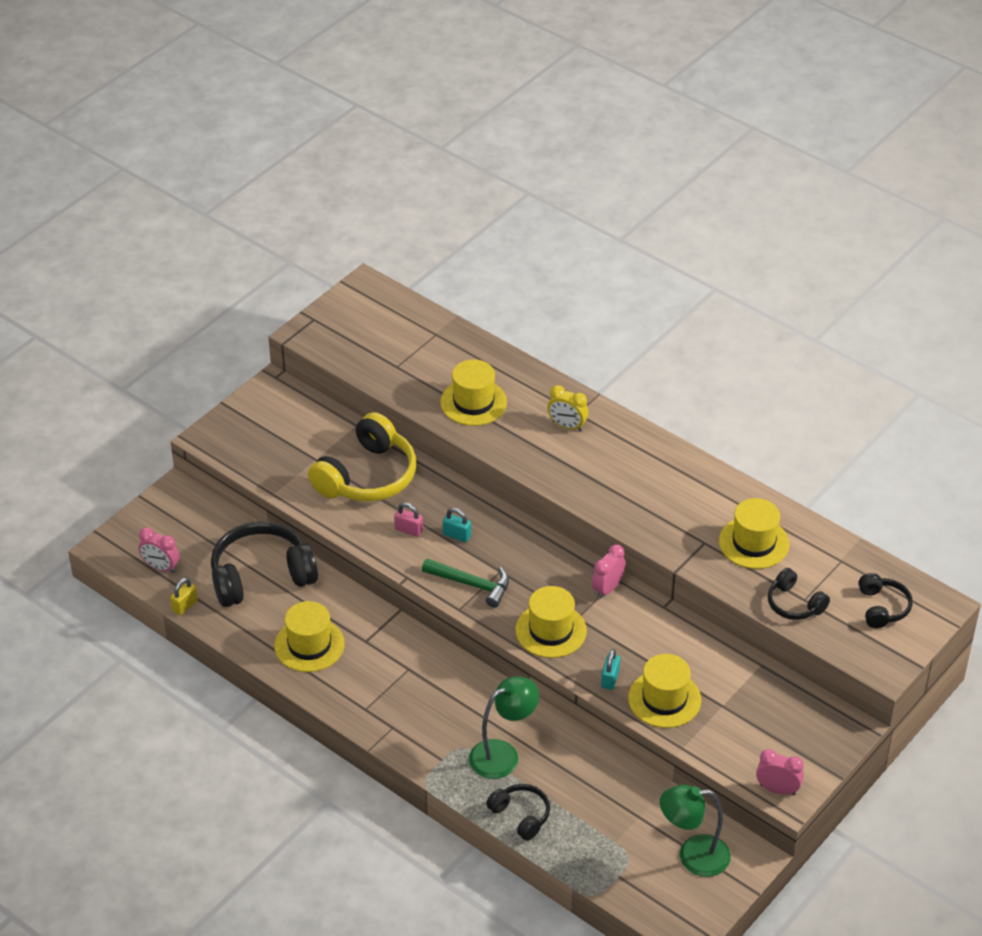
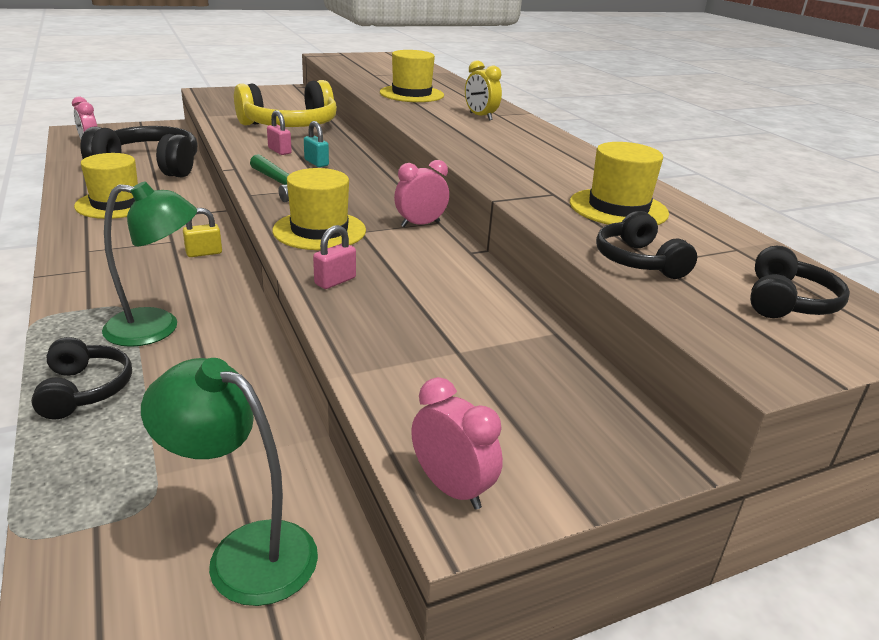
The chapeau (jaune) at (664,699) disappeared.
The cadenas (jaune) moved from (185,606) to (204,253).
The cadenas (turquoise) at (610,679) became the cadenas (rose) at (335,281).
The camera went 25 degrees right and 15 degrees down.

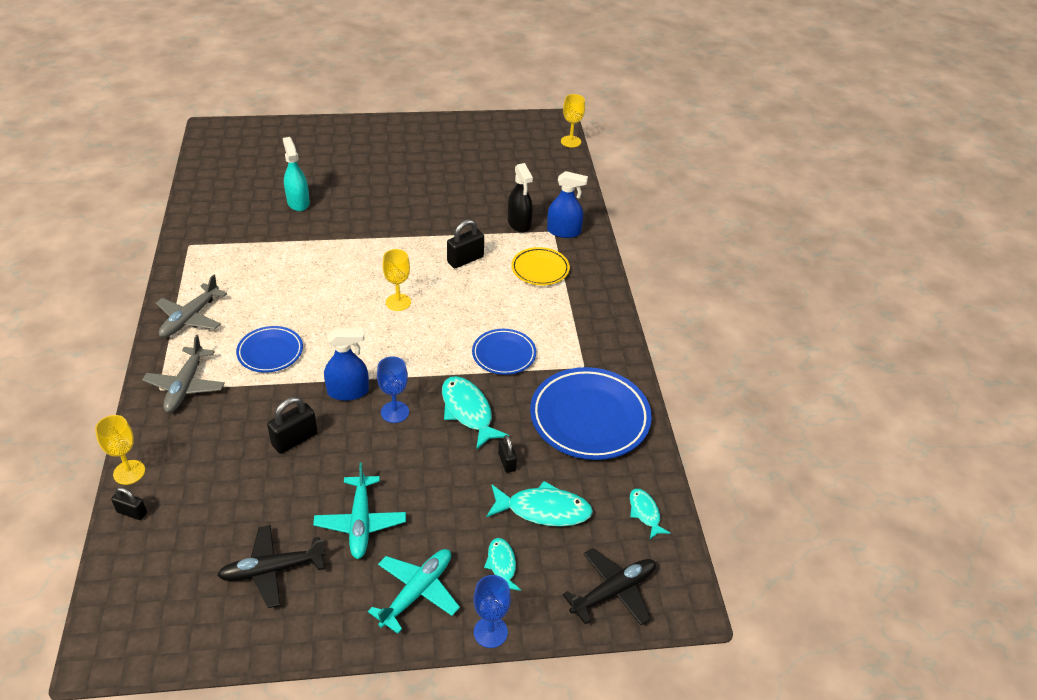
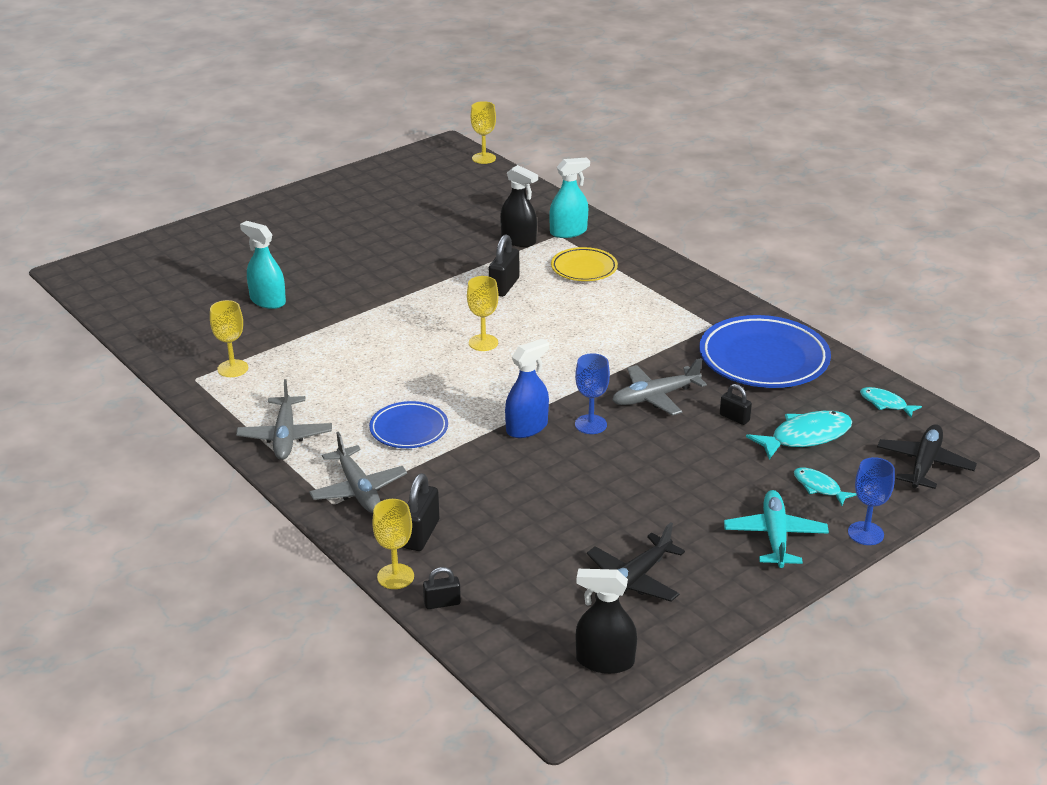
The avion (turquoise) at (360,522) disappeared.
The assiette (bleu) at (504,354) disappeared.
The verre à pied (jaune) at (233,368) appeared.
The vaporisateur (noir) at (605,661) appeared.
The cadenas (noir) moved from (295,439) to (420,534).
The poisson (turquoise) at (468,411) was replaced by the avion (gris) at (655,397).
The vaporisateur (bleu) at (563,231) became the vaporisateur (turquoise) at (568,232).
The camera went 30 degrees left and 10 degrees down.

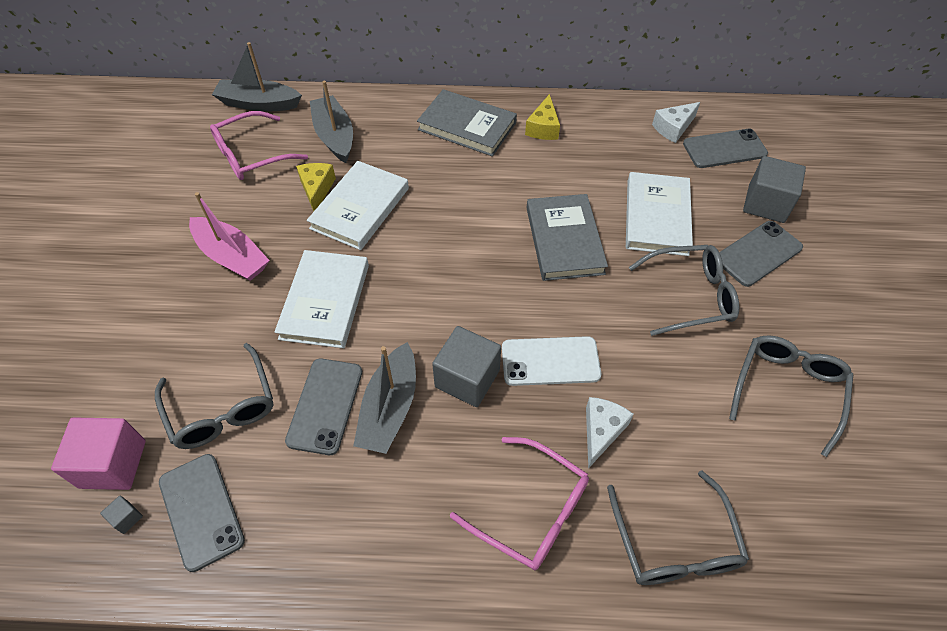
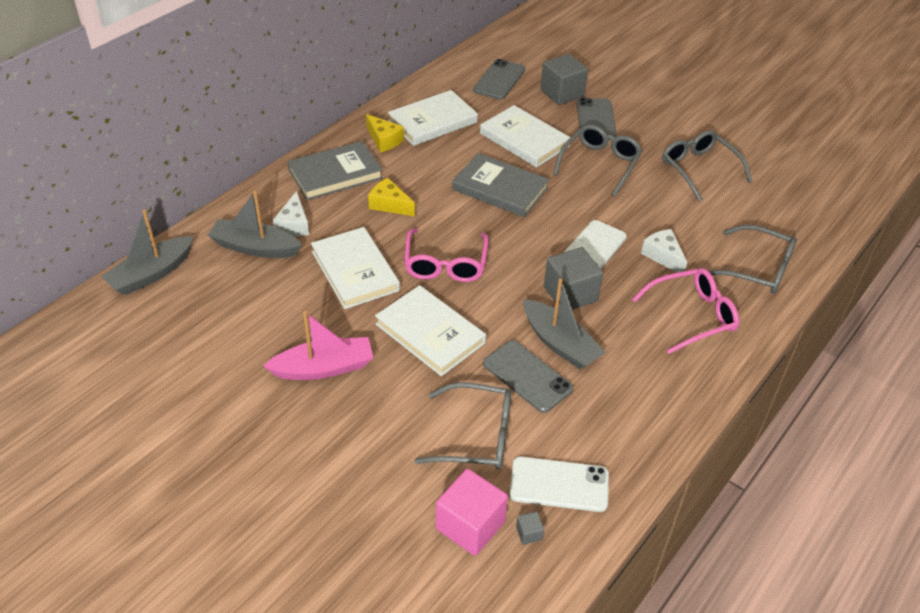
The livre (blanc) at (432,121) appeared.
The lunettes (rose) moved from (252,155) to (445,264).
The fromage (jaune) moved from (317,189) to (389,205).
The fromage (blanc) moved from (673,128) to (294,225).
The téléphone (gris) at (201,511) became the téléphone (blanc) at (559,484).
The camera went 55 degrees left and 10 degrees down.

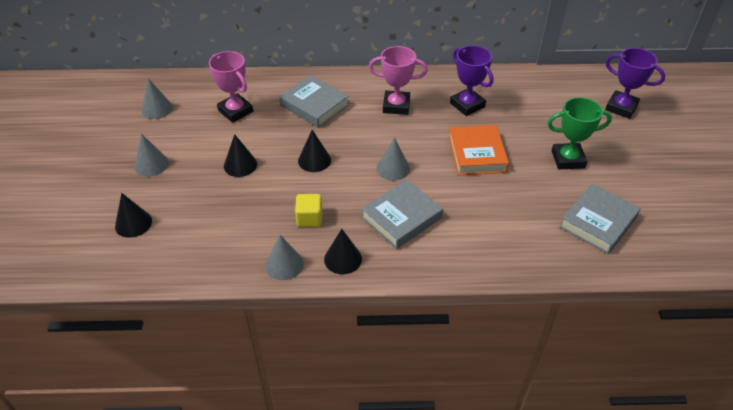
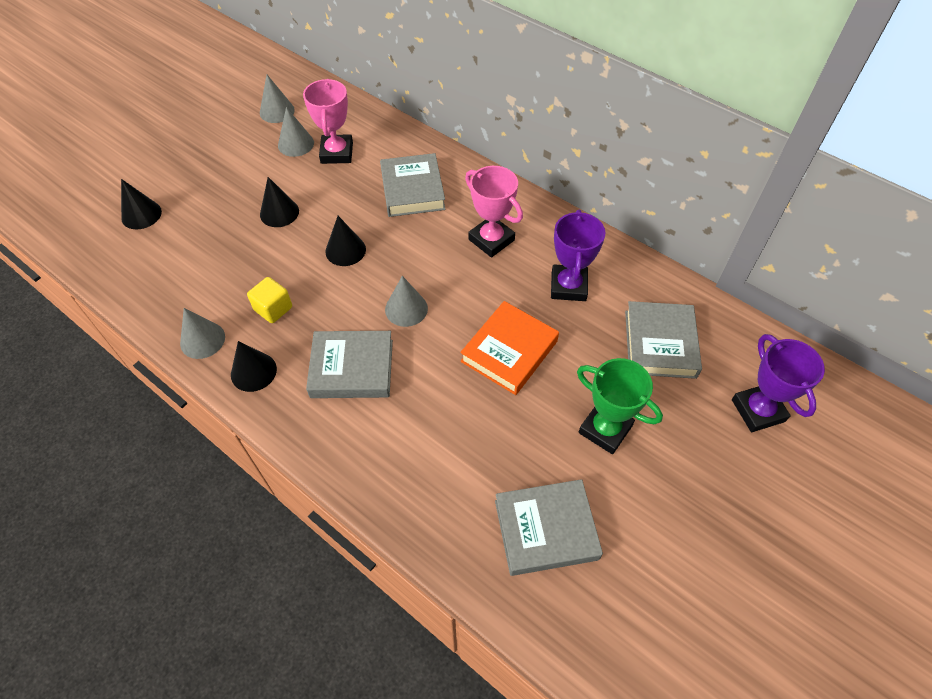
The livre (gris) at (660,344) appeared.
The cône (gris) moved from (151,164) to (296,144).
The camera went 40 degrees right and 10 degrees up.

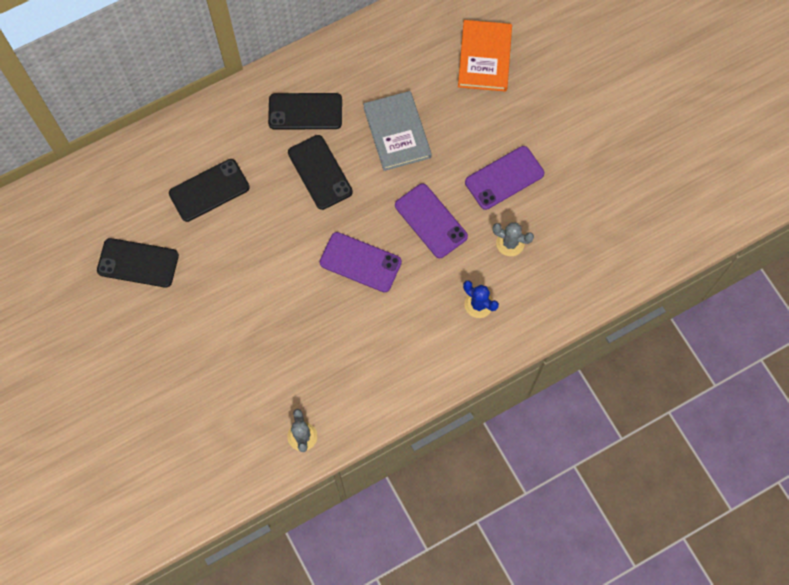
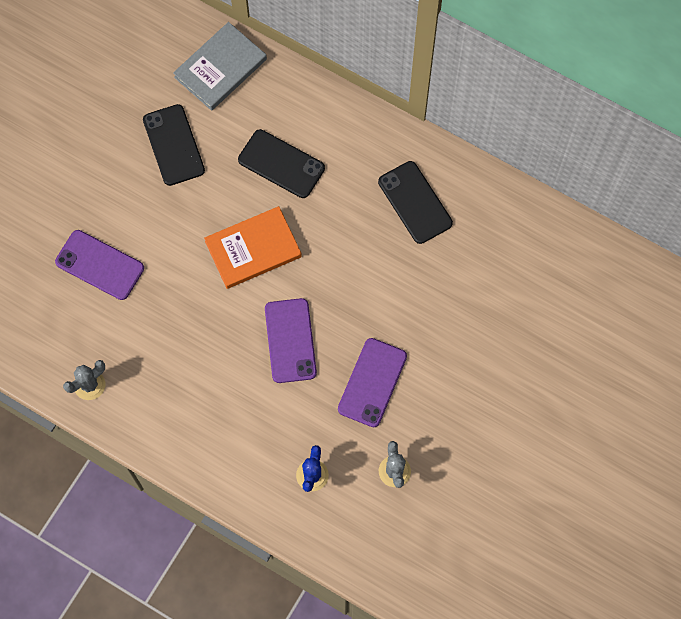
The téléphone (noir) at (320,172) disappeared.
The livre (gris) moved from (397,132) to (220,68).
The livre (orange) moved from (484,57) to (253,249).
The téléphone (violet) moved from (504,178) to (99,265).
The camera went 60 degrees right and 0 degrees up.

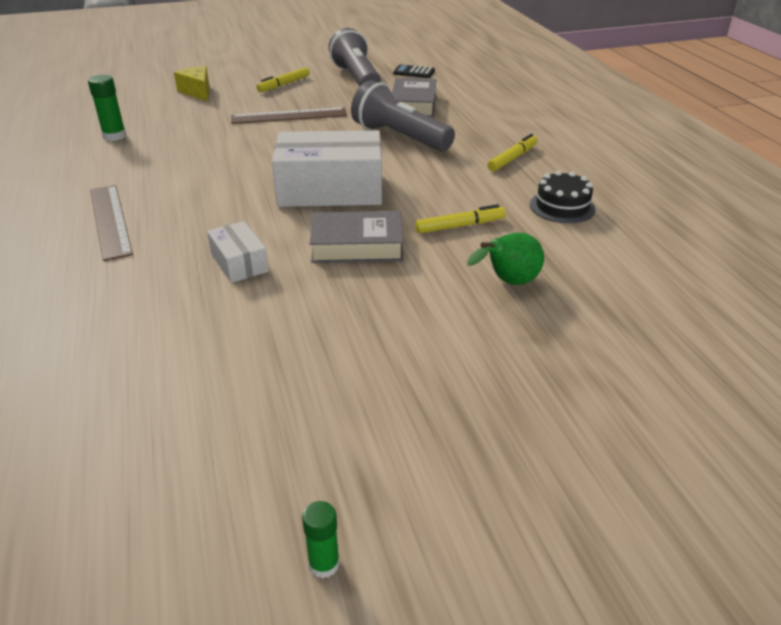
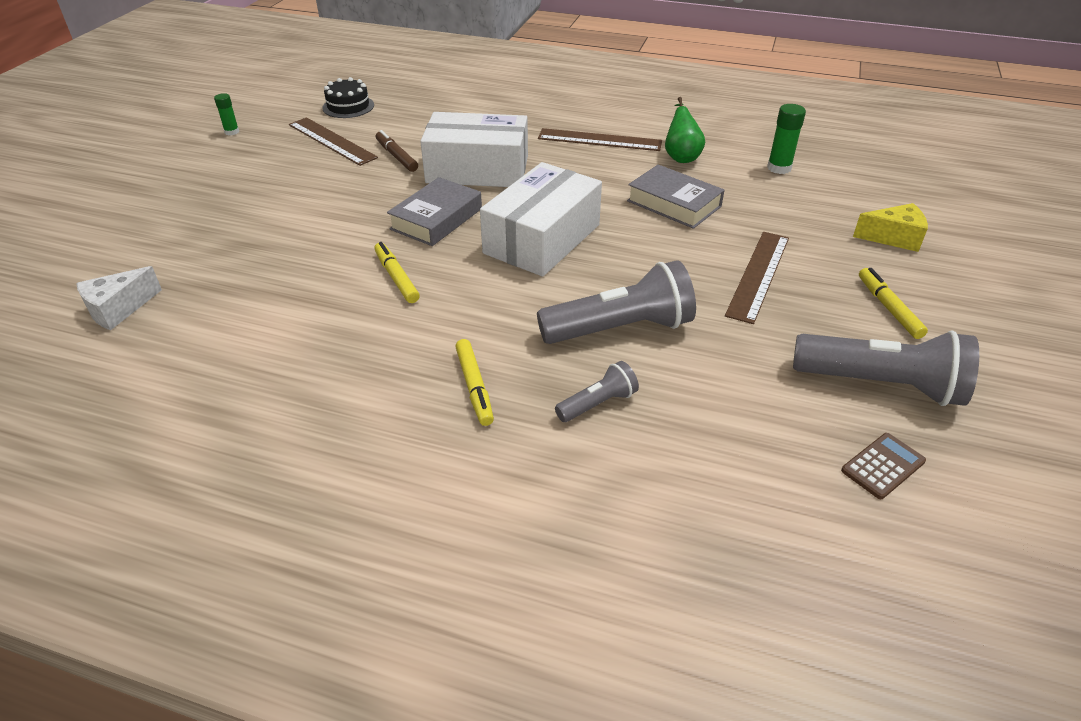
The fromage (blanc) at (118,309) appeared.
The règle (marron) at (332,141) appeared.
The feutre (marron) at (396,156) appeared.
The lampe de poche (gris) at (597,404) appeared.
The livre (gris) moved from (413,104) to (674,203).
The poire (vert) moved from (508,282) to (681,156).
The gâteau (noir) moved from (562,207) to (348,106).
The calculatrice (noir) at (414,72) became the calculatrice (marron) at (883,466).
The feutre (jaune) at (460,226) turned 135 degrees clockwise.
The boîte (blanc) at (239,263) changed to 2.01 times the size.
The camera went 125 degrees right and 5 degrees up.

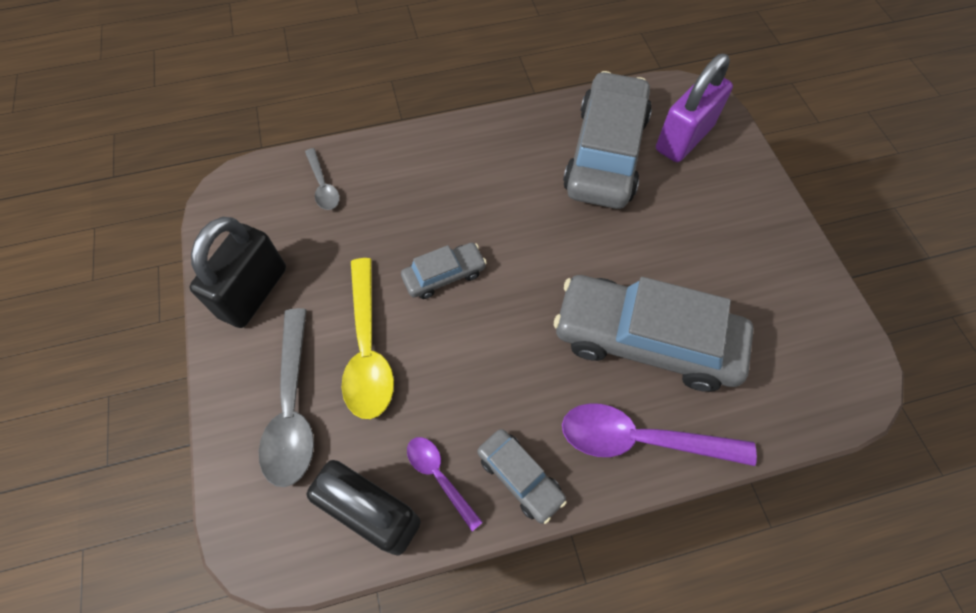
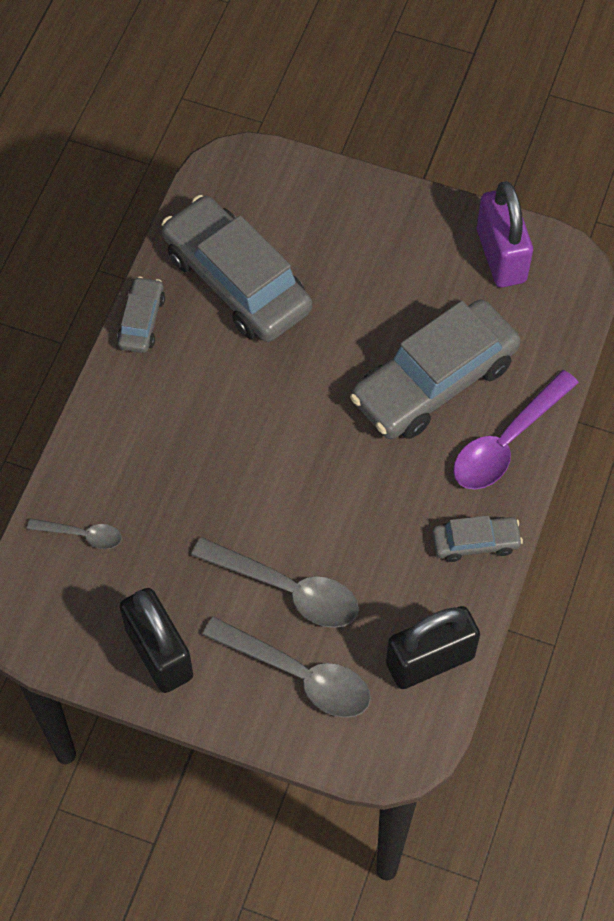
The cuillère (violet) at (439,476) disappeared.
The voiture (gris) moved from (444,275) to (142,321).
The cadenas (violet) moved from (684,138) to (501,255).
The cuillère (jaune) at (368,349) became the cuillère (gris) at (287,589).
The camera went 55 degrees left and 0 degrees up.

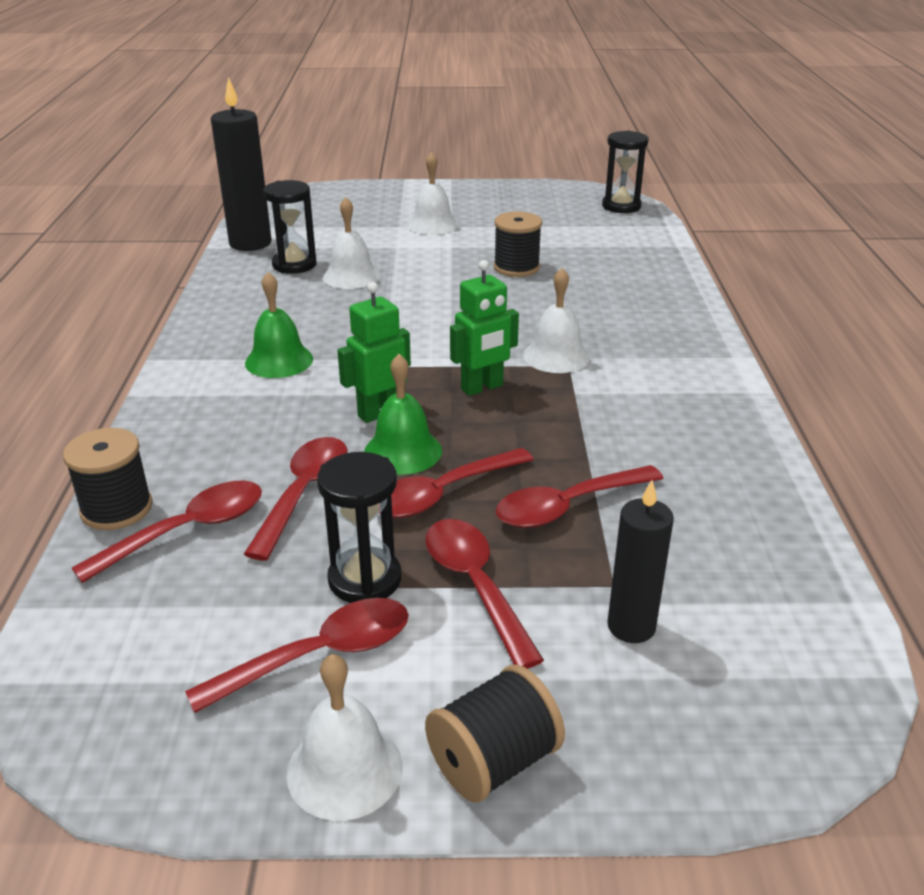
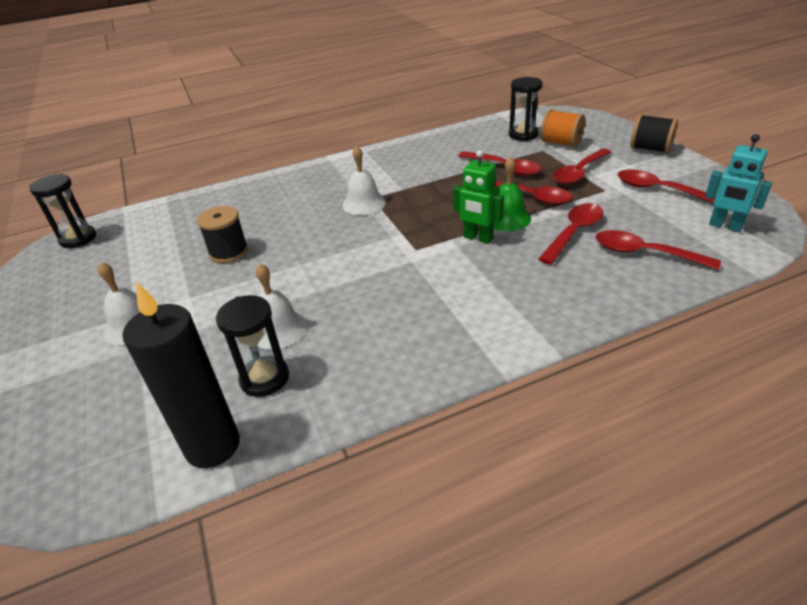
The bobine (noir) at (116,508) disappeared.
The cloche (vert) at (279,361) disappeared.
The cloche (blanc) at (344,769) disappeared.
The robot (vert) at (482,388) disappeared.
The robot (turquoise) at (725,226) appeared.
The sablier (noir) moved from (365,579) to (523,135).
The bougie (noir) at (631,626) was replaced by the bobine (orange) at (561,143).
The cuillère (rouge) at (304,493) turned 135 degrees clockwise.
The camera went 110 degrees left and 5 degrees up.

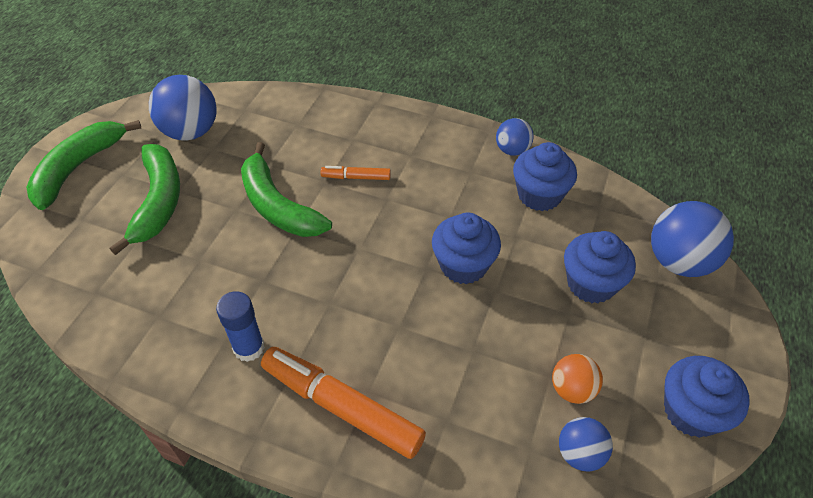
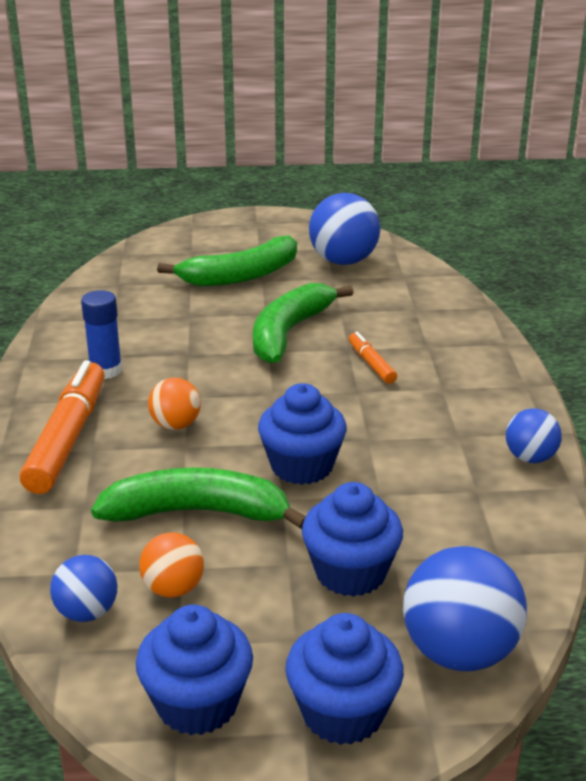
The balle (orange) at (175,425) appeared.
The banane (vert) moved from (78,168) to (197,512).
The muffin (bleu) moved from (539,195) to (342,713).
The camera went 65 degrees right and 20 degrees down.

